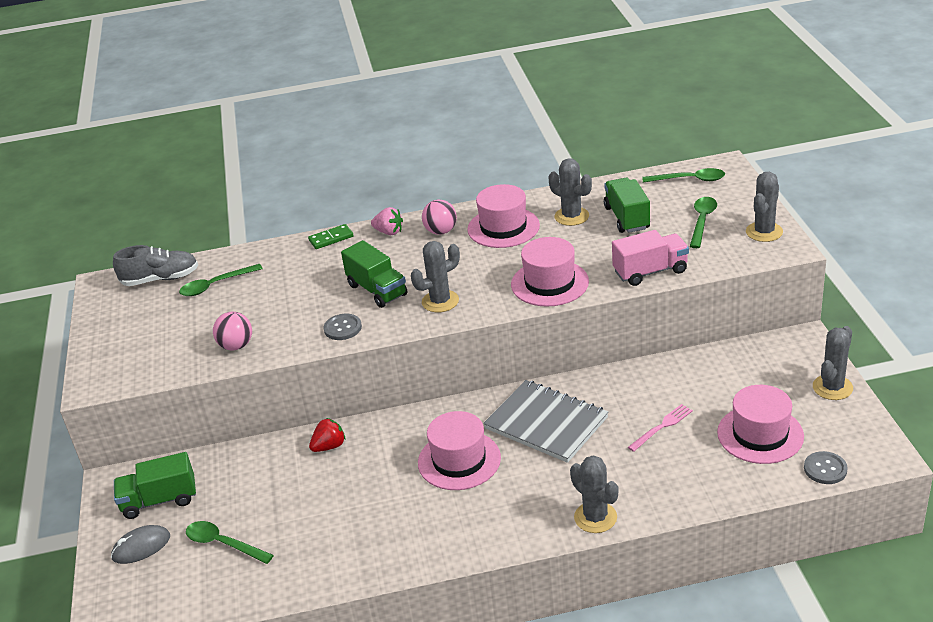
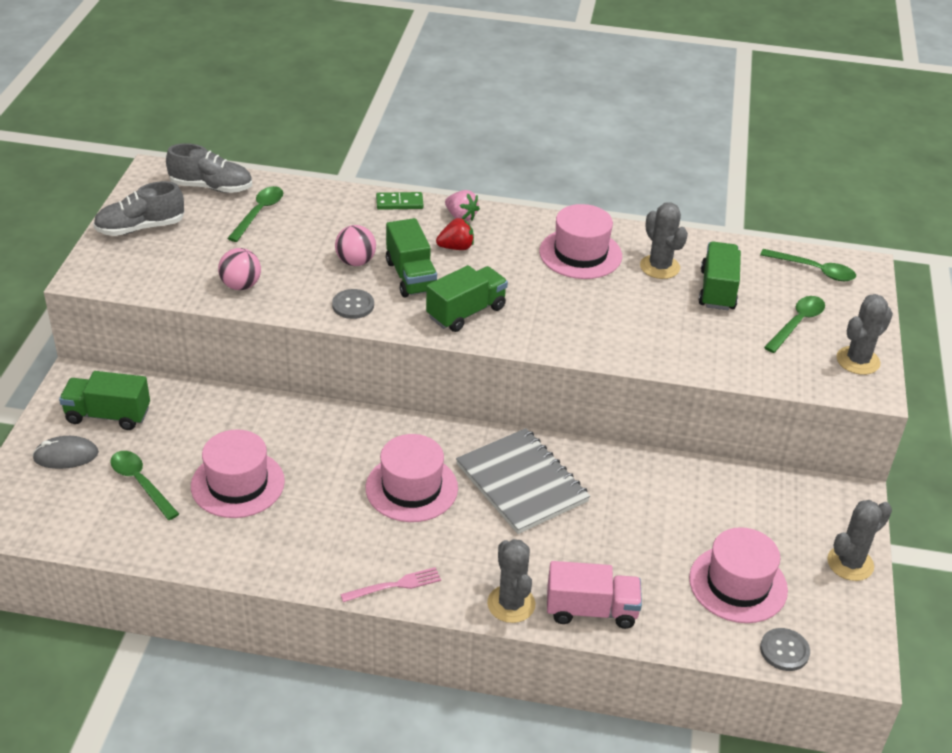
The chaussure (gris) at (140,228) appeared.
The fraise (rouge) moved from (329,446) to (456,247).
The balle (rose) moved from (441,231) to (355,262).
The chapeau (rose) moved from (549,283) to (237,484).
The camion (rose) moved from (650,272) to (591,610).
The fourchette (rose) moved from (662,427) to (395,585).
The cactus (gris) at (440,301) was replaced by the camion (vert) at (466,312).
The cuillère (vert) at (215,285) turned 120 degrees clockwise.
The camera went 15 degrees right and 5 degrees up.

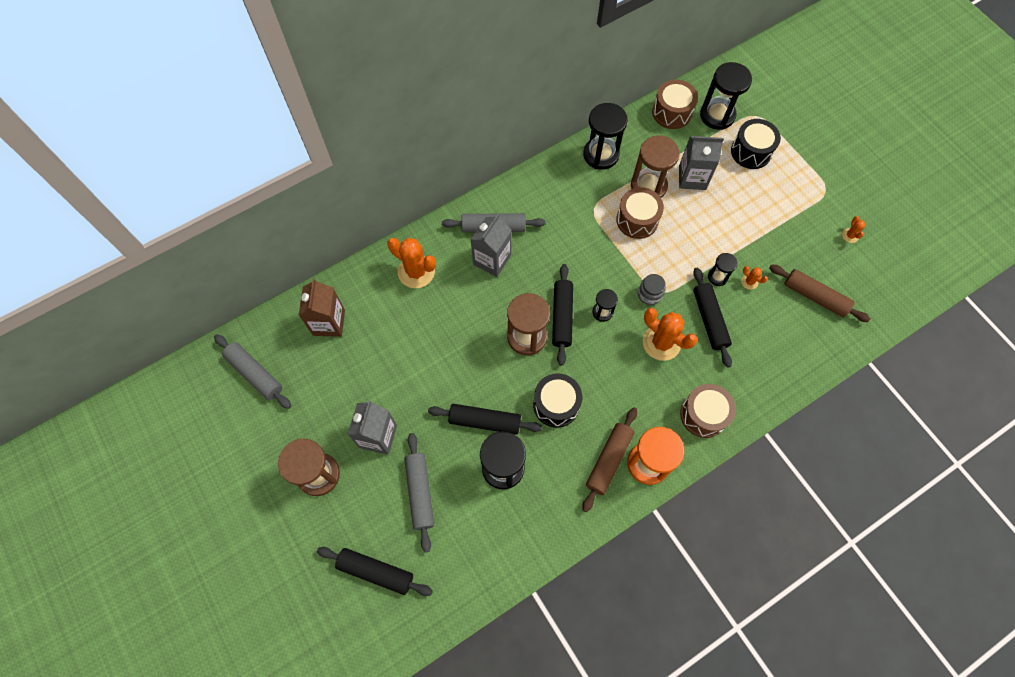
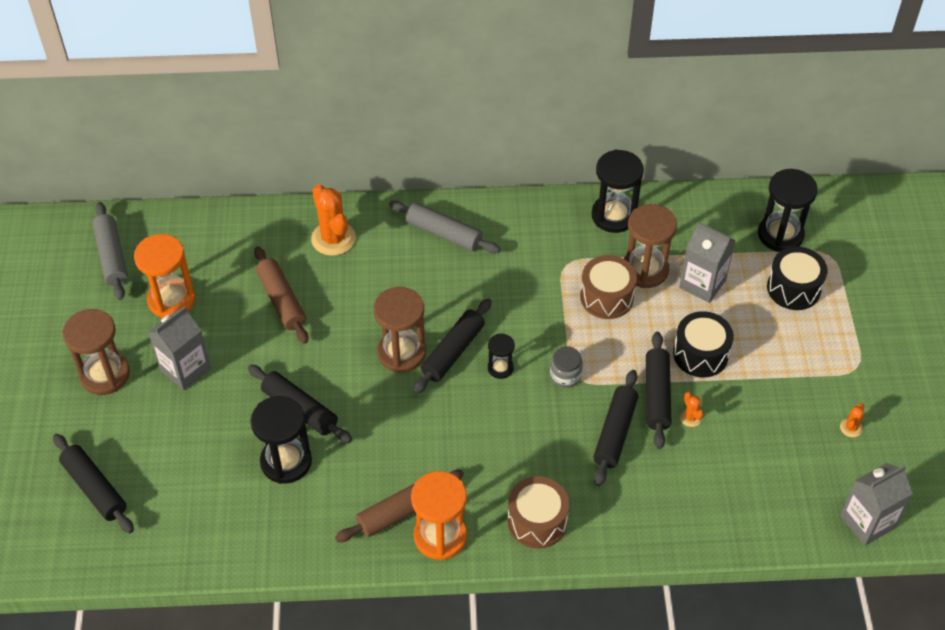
The brique de lait (marron) at (329,322) disappeared.
The rouleau à pâtisserie (gris) at (420,492) disappeared.
The cactus (orange) at (661,343) disappeared.
The tambour (marron) at (672,112) disappeared.
The sablier (orange) at (171,300) appeared.
The brique de lait (gris) moved from (492,260) to (867,522).
The tambour (noir) moved from (556,404) to (700,354).
The rouleau à pâtisserie (marron) moved from (815,296) to (281,300).
The sablier (noir) at (717,277) was replaced by the rouleau à pâtisserie (noir) at (657,395).
The camera went 30 degrees right and 15 degrees down.

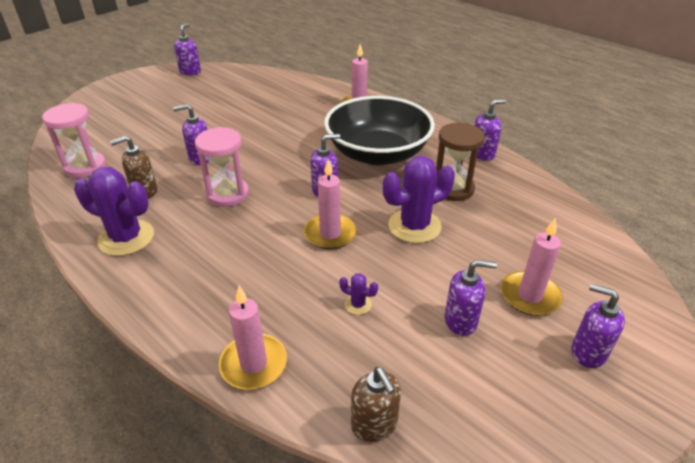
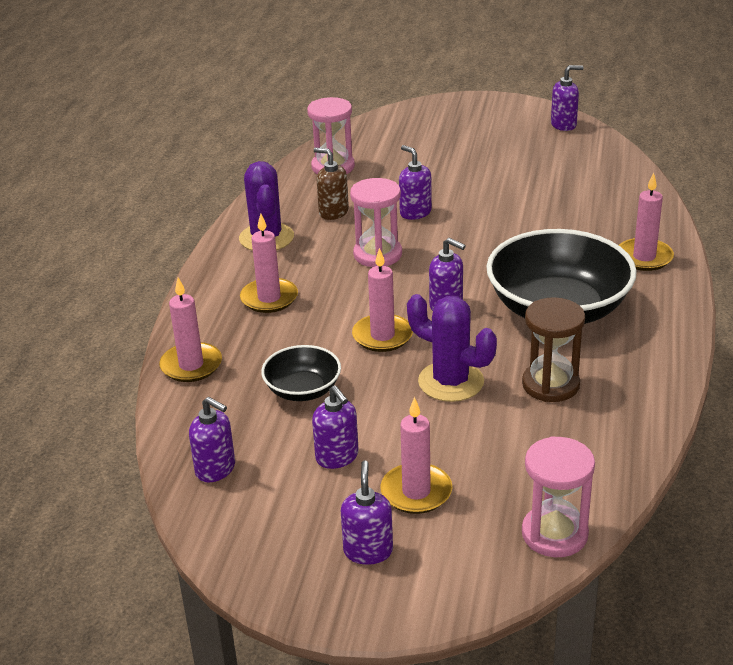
The distributeur de savon (marron) at (374,424) disappeared.
The bougie (rose) at (269,298) appeared.
The sablier (rose) at (554,534) appeared.
The distributeur de savon (violet) moved from (482,154) to (216,469).
The cactus (violet) at (358,304) was replaced by the bol (noir) at (303,390).
The camera went 60 degrees right and 5 degrees down.

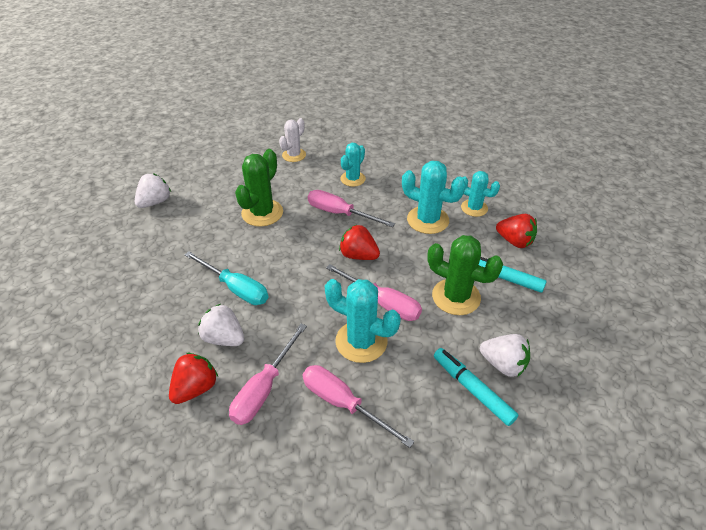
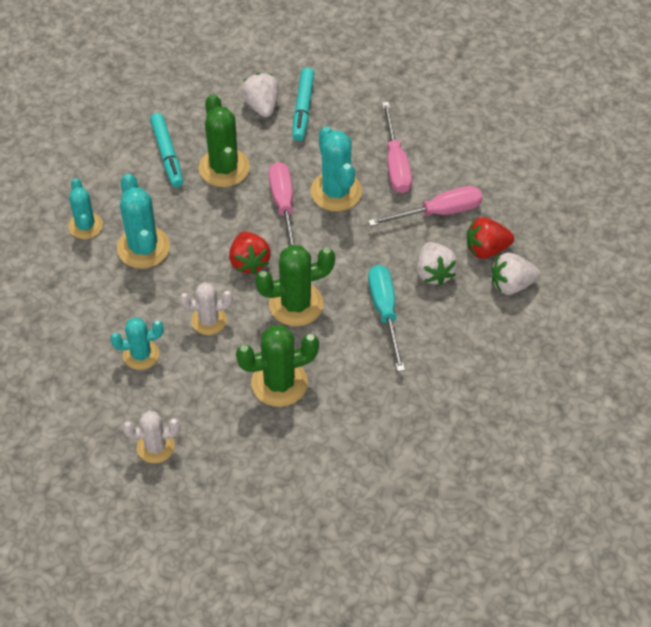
The fraise (rouge) at (514,241) disappeared.
The cactus (vert) at (296,304) appeared.
The fraise (blanc) moved from (155,202) to (511,284).
The tournevis (rose) at (340,213) was replaced by the cactus (blanc) at (209,320).
The camera went 135 degrees left and 10 degrees up.

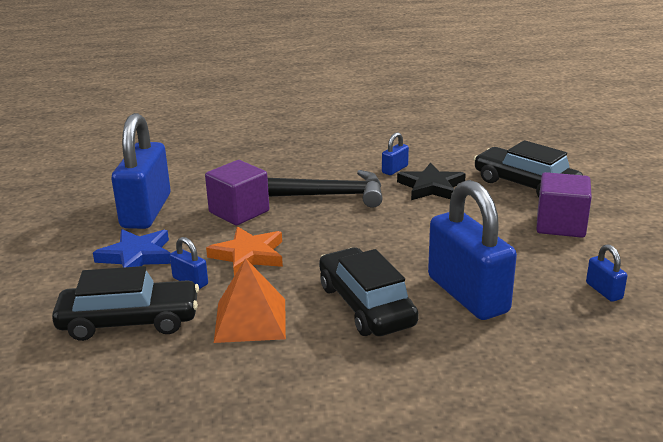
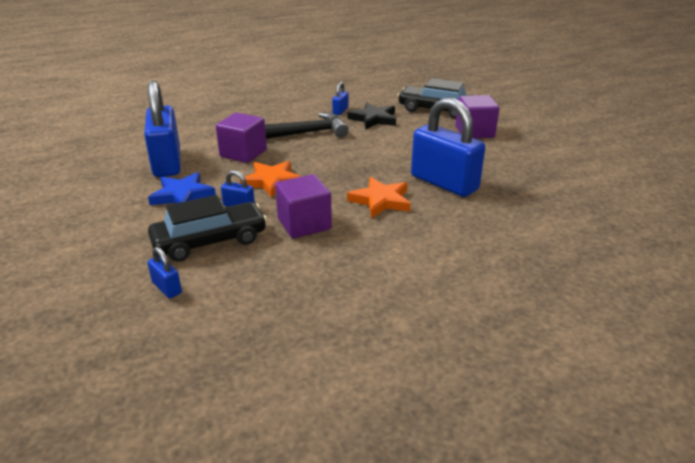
The cadenas (bleu) moved from (604,291) to (167,288).
The pyramide (orange) at (250,320) was replaced by the cube (violet) at (304,224).
The voiture (noir) at (366,305) was replaced by the étoile (orange) at (380,201).
The camera went 20 degrees left and 5 degrees up.

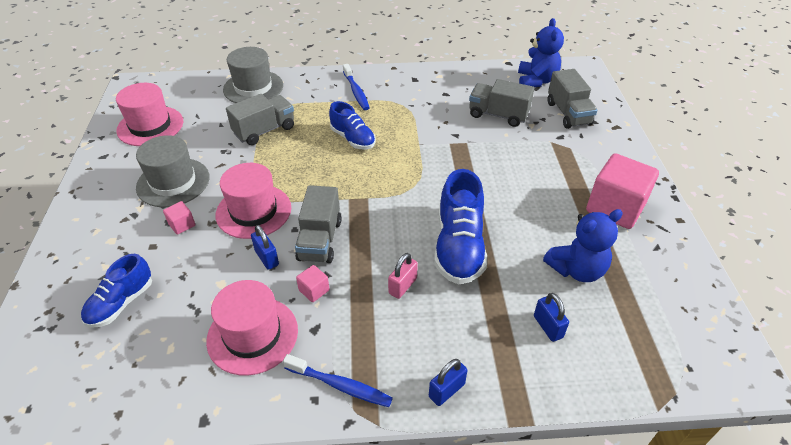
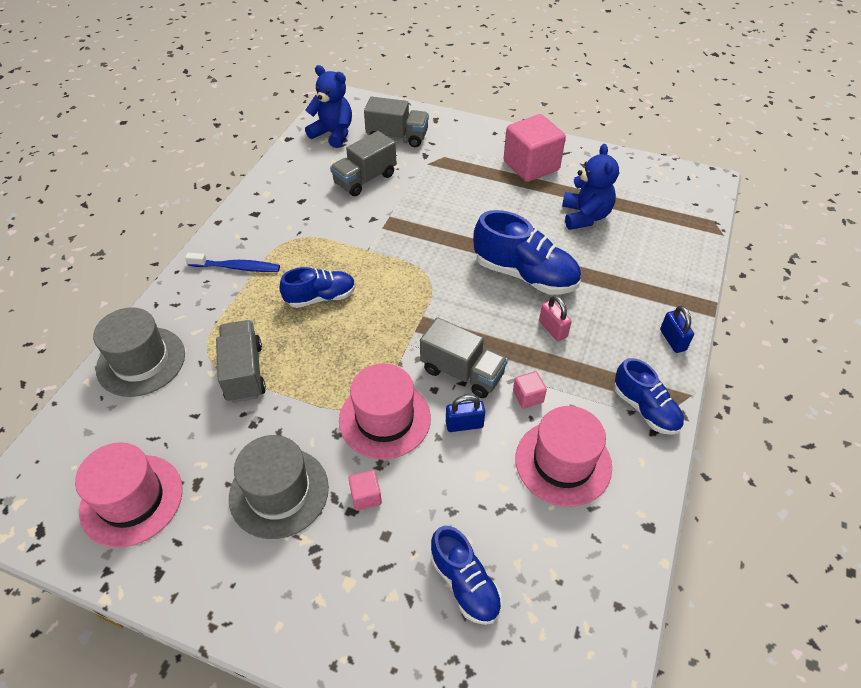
The cadenas (bleu) at (548,326) disappeared.
The brosse à dents (bleu) at (340,385) was replaced by the chaussure (bleu) at (645,409).
The camera went 65 degrees left and 5 degrees up.

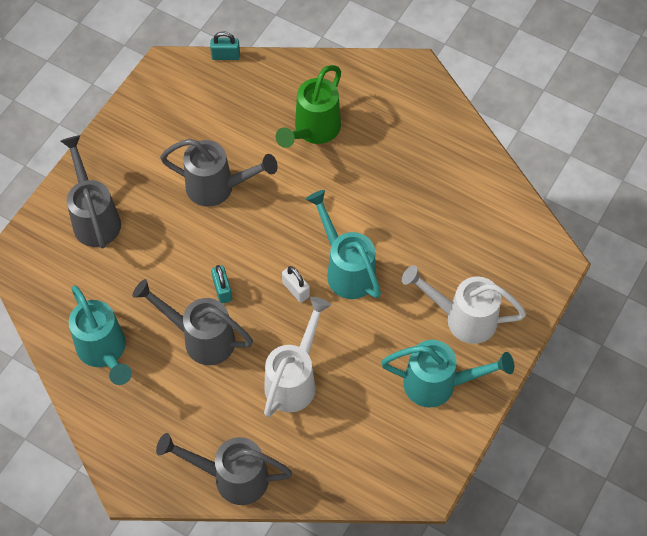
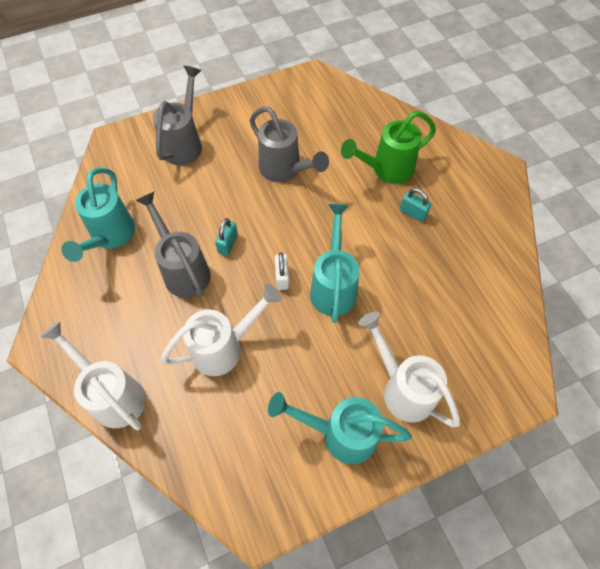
The cadenas (turquoise) moved from (225,56) to (413,213).
The arrosoir (gris) at (231,477) became the arrosoir (blanc) at (112,394).
The arrosoir (turquoise) at (439,384) turned 150 degrees clockwise.
The camera went 35 degrees right and 0 degrees up.

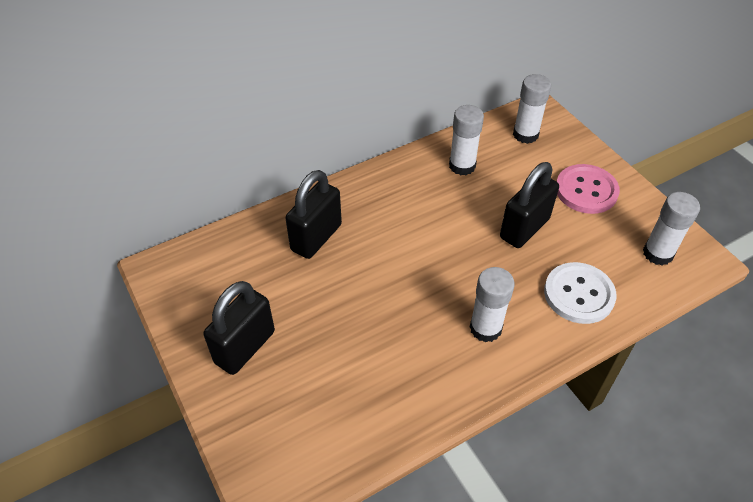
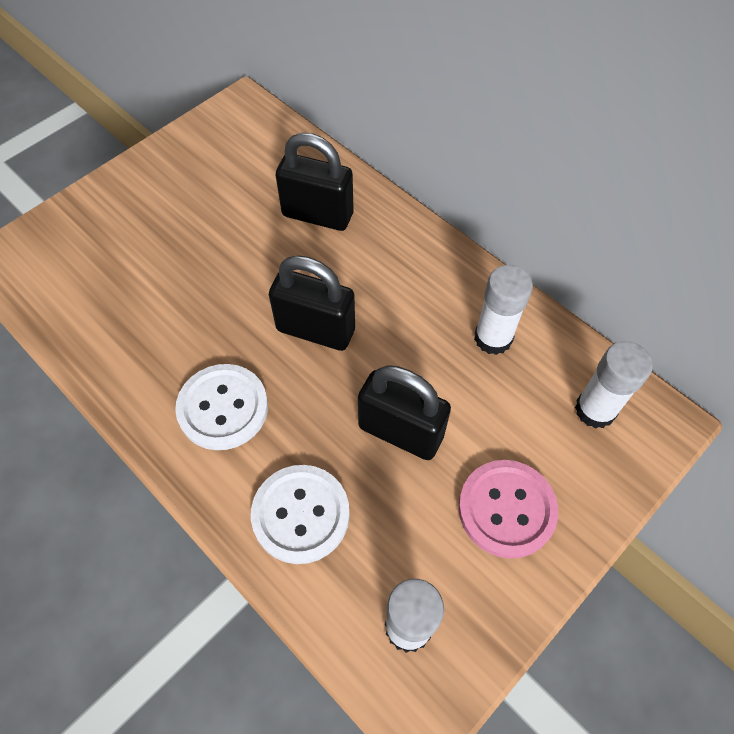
The cadenas (noir) moved from (245,347) to (315,330).
The bâton de colle (blanc) at (485,328) was replaced by the bouton (blanc) at (223,408).
The camera went 75 degrees right and 10 degrees up.

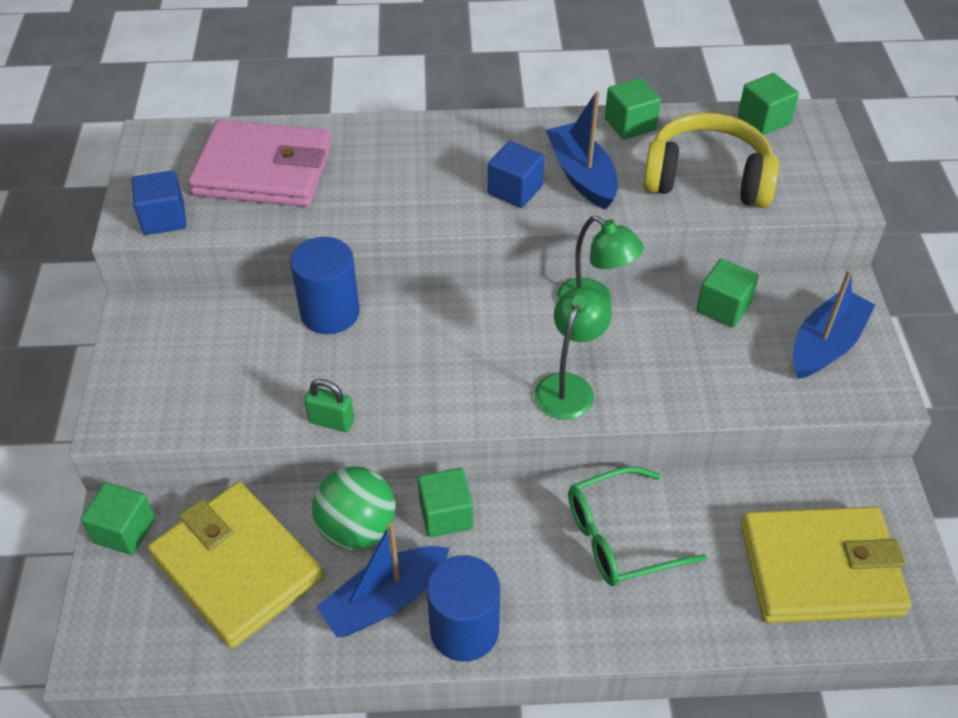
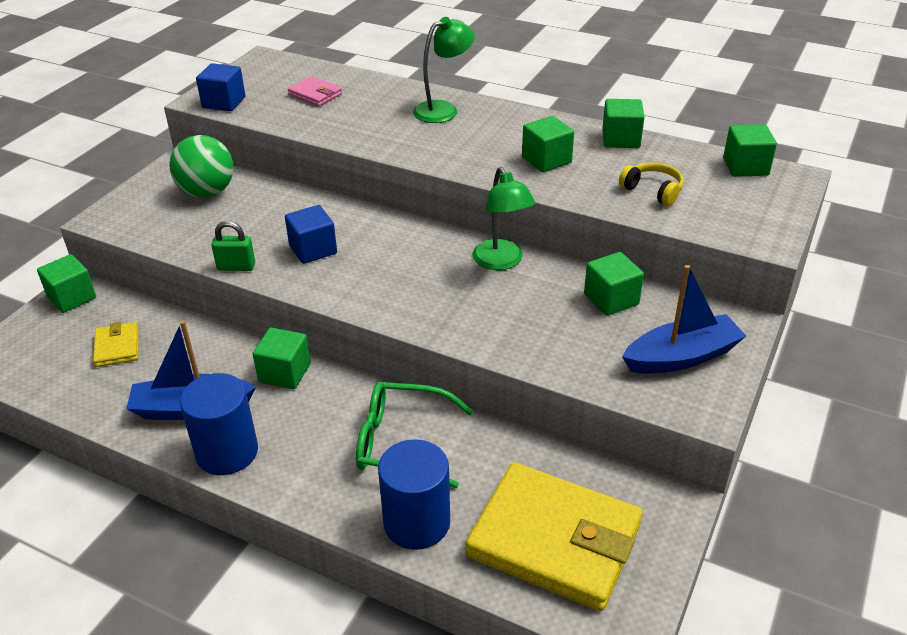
The cylindre (bleu) moved from (330,312) to (417,522).
The balle (vert) moved from (357,529) to (207,192).
The cube (bleu) moved from (515,190) to (313,249).
The lampe (vert) moved from (569,386) to (443,109).
The bateau (bleu) at (581,176) was replaced by the cube (vert) at (546,160).
The cadenas (vert) at (331,421) turned 45 degrees counterclockwise.
The portefeuille (jaune) at (237,567) changed to 0.44 times the size.
The portefeuille (rose) at (263,171) changed to 0.44 times the size.
The casque audio (jaune) at (707,178) changed to 0.49 times the size.
The camera went 30 degrees right and 10 degrees down.

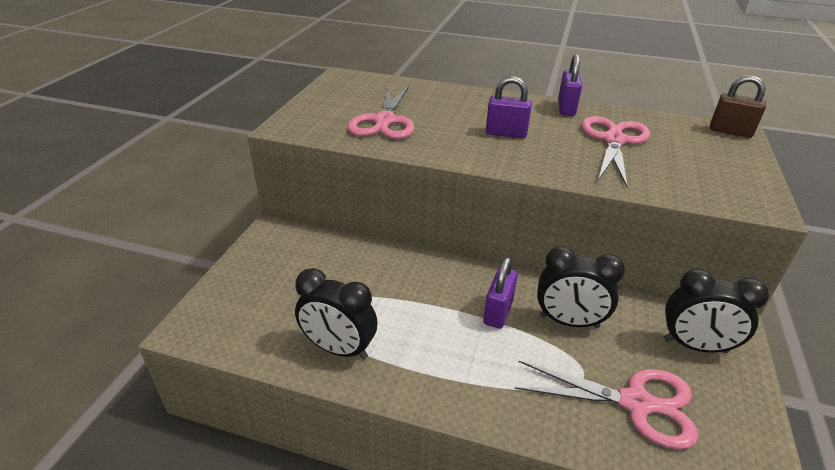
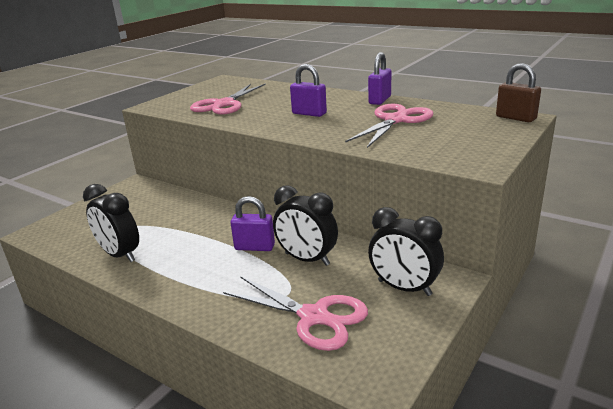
The cadenas (violet) at (498,312) turned 60 degrees clockwise.
The camera went 20 degrees right and 10 degrees down.

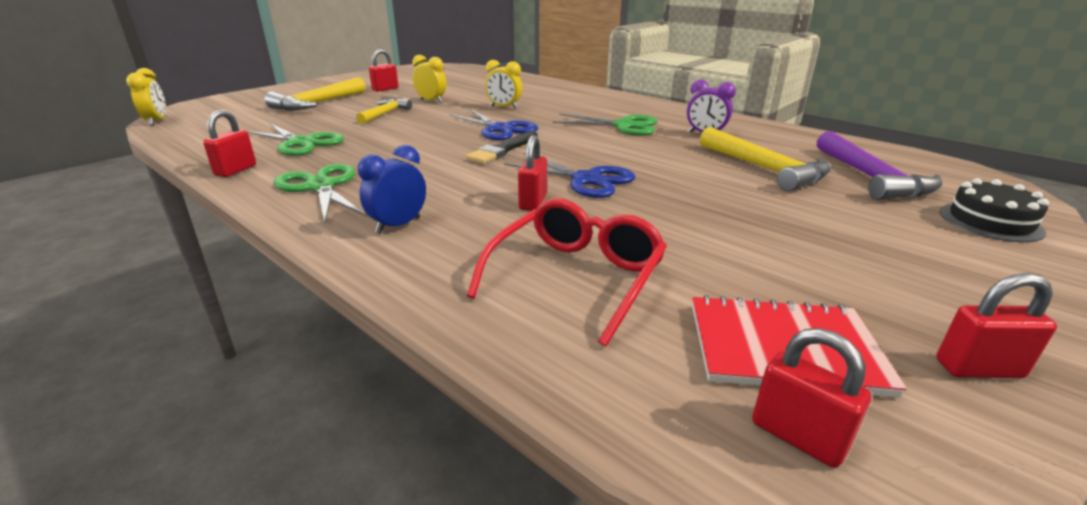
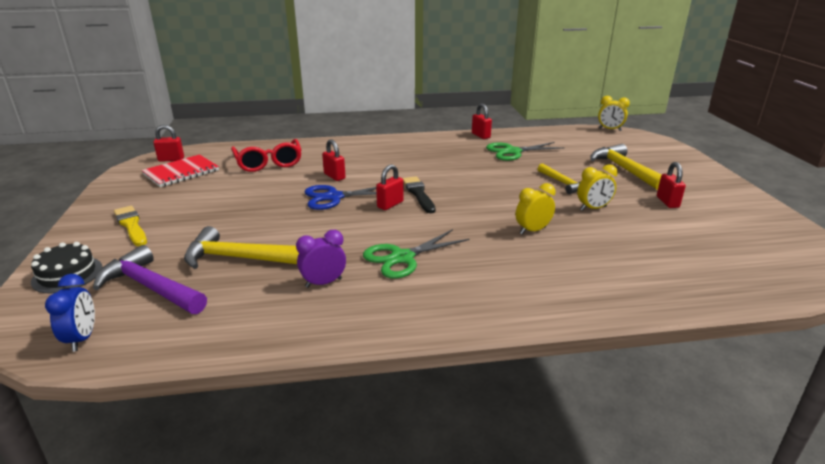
The ciseaux (vert) at (321,186) disappeared.
The ciseaux (bleu) at (500,129) disappeared.
The pinceau (jaune) at (131,225) appeared.
The réveil (bleu) moved from (398,225) to (82,338).
The cadenas (rouge) moved from (978,369) to (390,204).
The camera went 130 degrees right and 0 degrees up.

